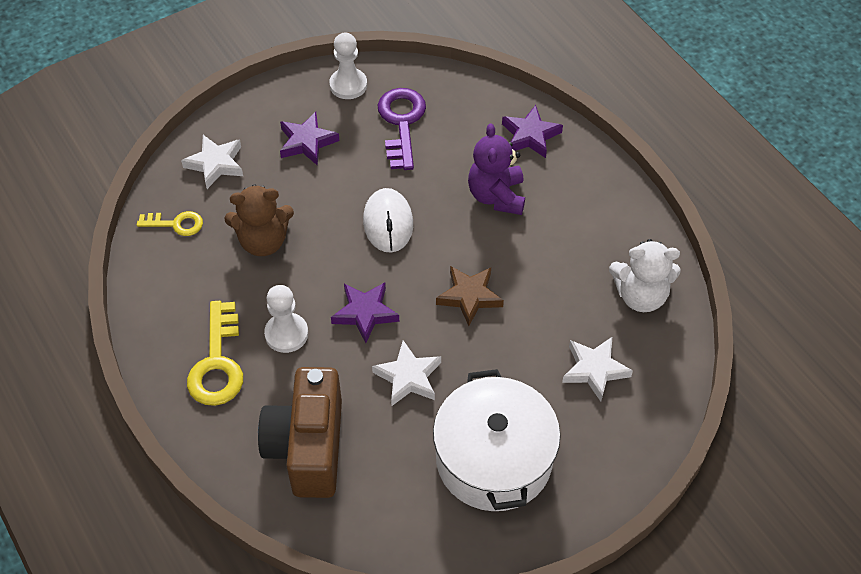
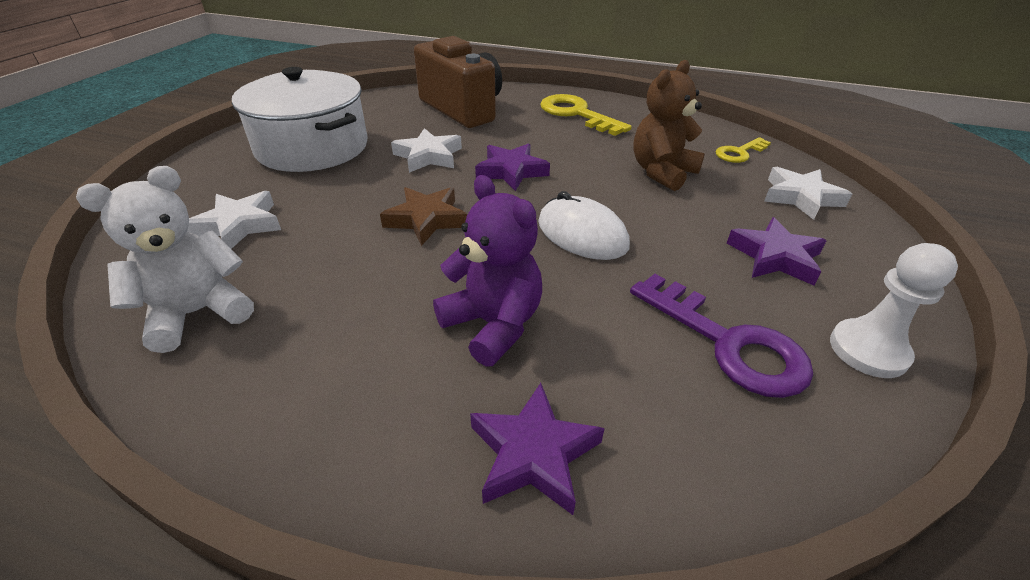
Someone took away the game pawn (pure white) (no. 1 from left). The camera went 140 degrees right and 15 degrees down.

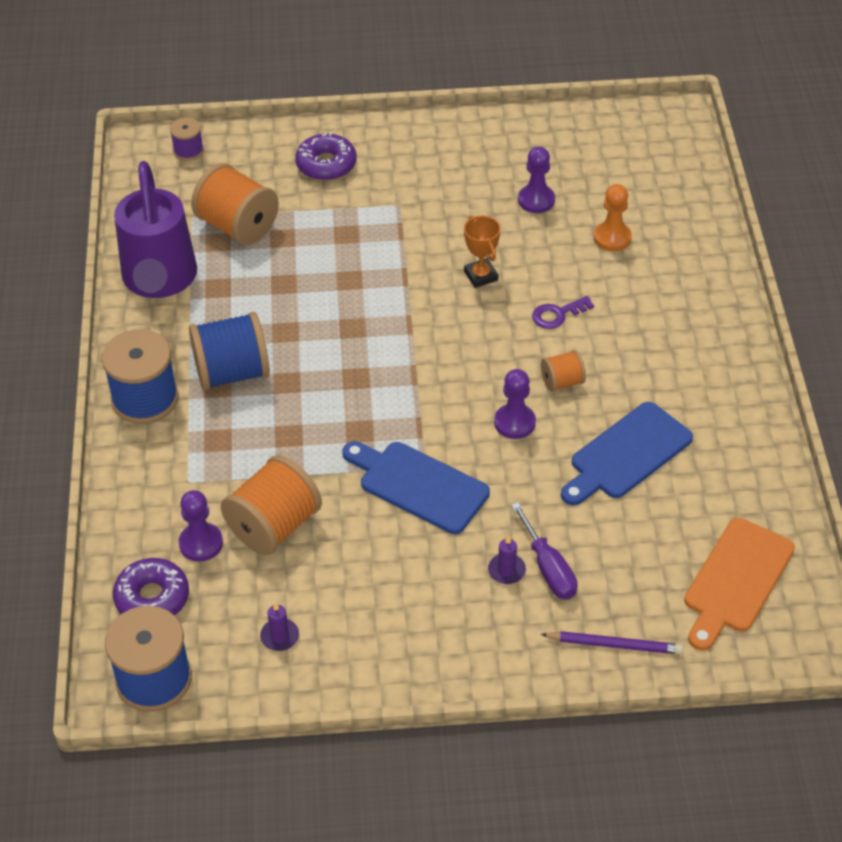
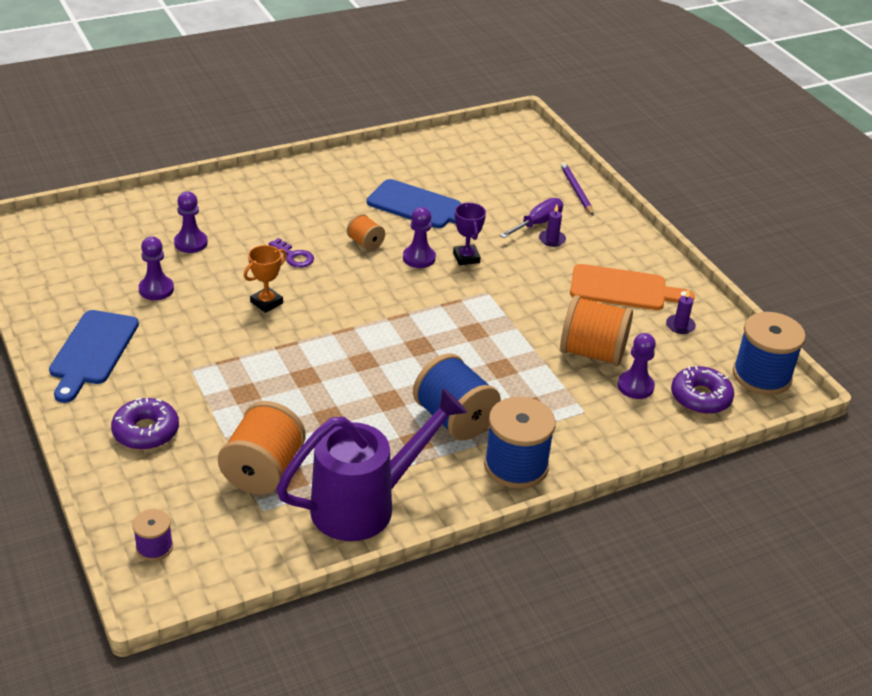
Someone repainted the game pawn (orange-coloured), which became the game pawn (violet) (no. 2 from left). Someone carried the bread board (royal blue) (no. 1 from left). Someone carried the bread board (orange-coloured). Someone put down the prize cup (violet). The camera went 115 degrees left and 10 degrees down.

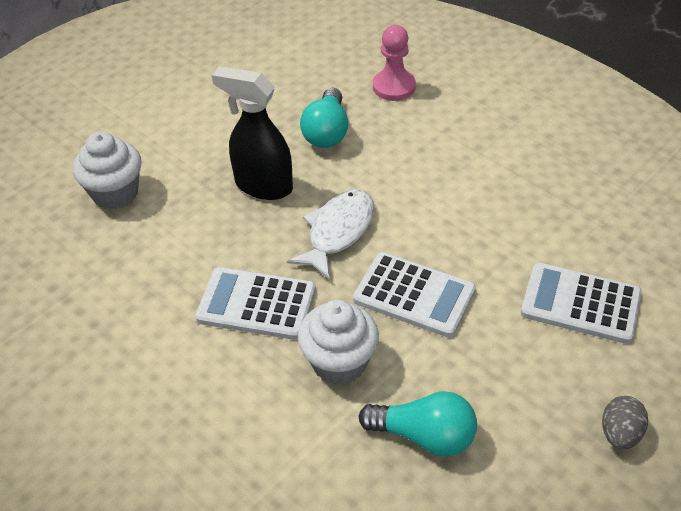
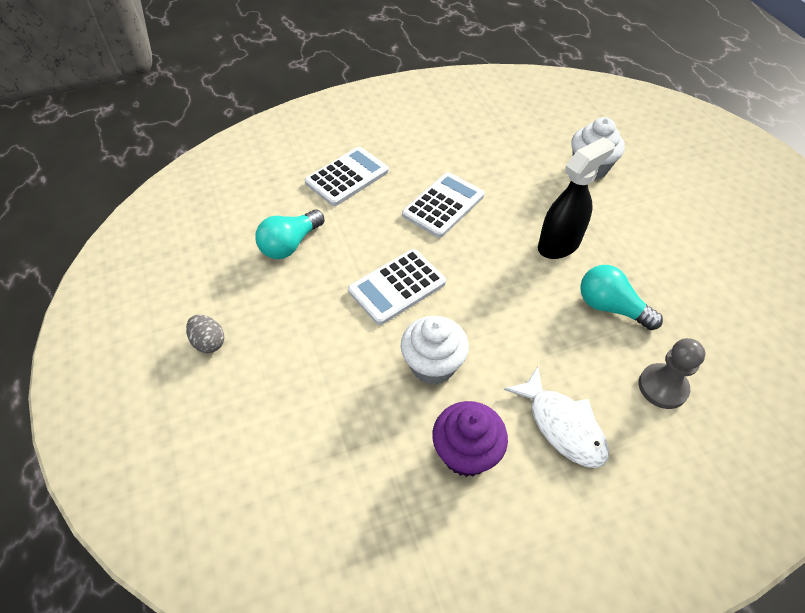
Someone repainted the game pawn (rose-pink), which became the game pawn (grey). Someone carried the fish (pure white). Someone carried the calculator (pure white) (no. 3 from left in the first image). Someone carried the muffin (pure white) (no. 2 from left in the first image). Someone put down the muffin (violet). The camera went 115 degrees right and 5 degrees up.

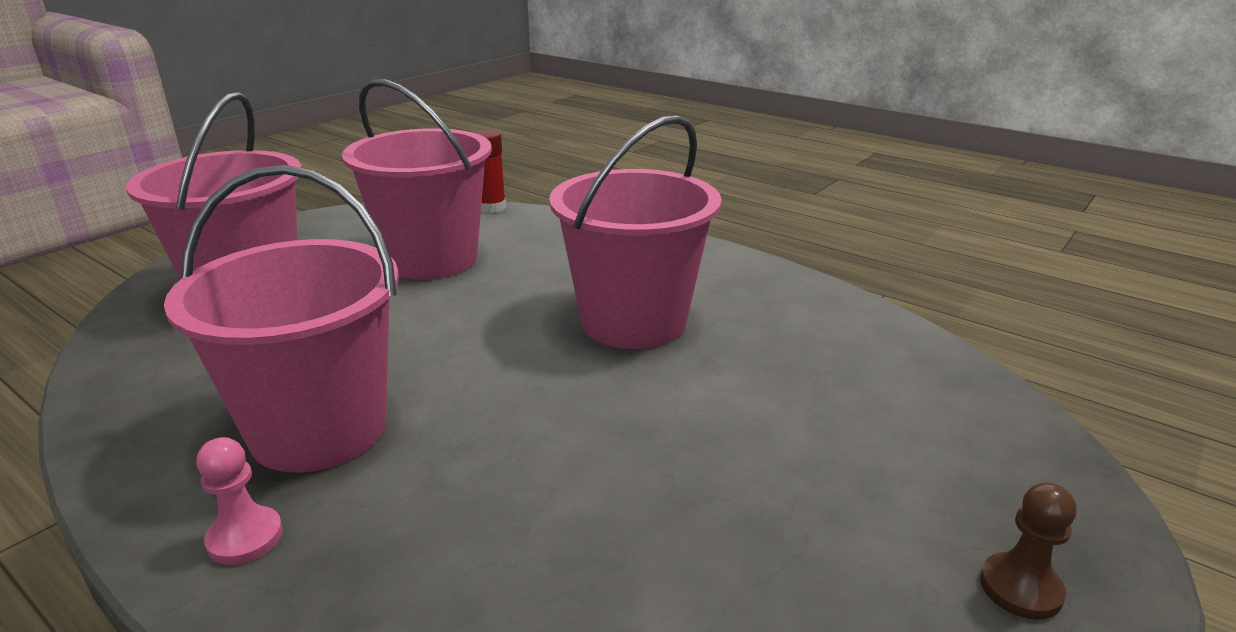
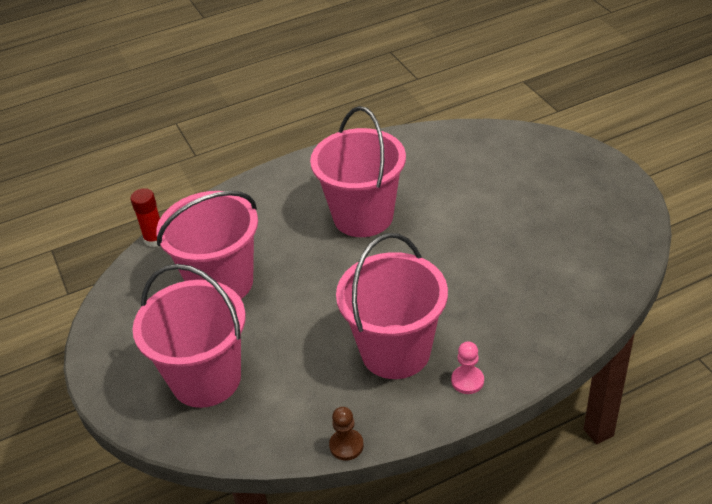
Someone carried the game pawn (russet). The camera went 60 degrees left and 15 degrees up.

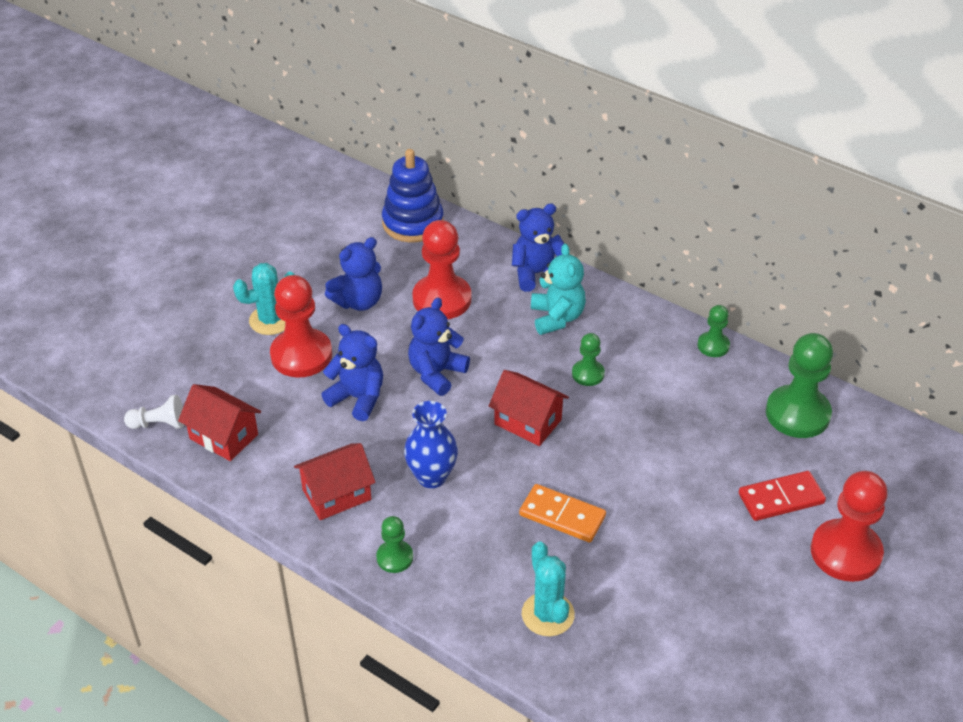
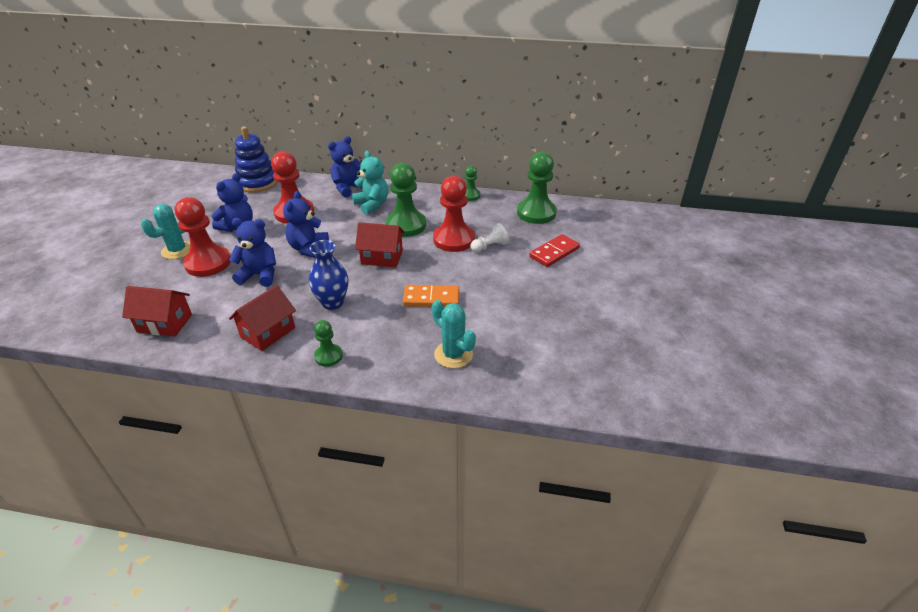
Someone scaled the game pawn (green) (no. 2 from left) by 1.91. Someone carried the game pawn (pure white). Someone carried the game pawn (red) (no. 3 from left). The camera went 25 degrees left and 5 degrees down.

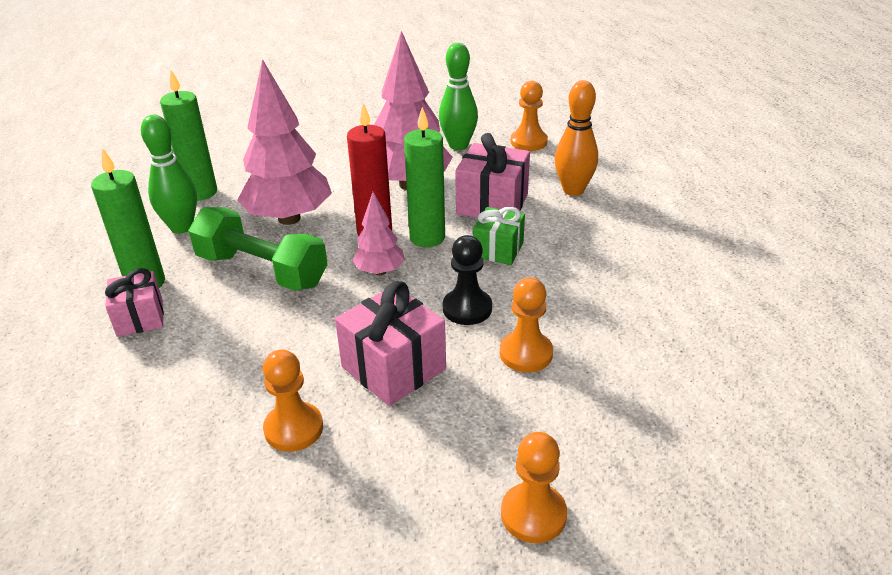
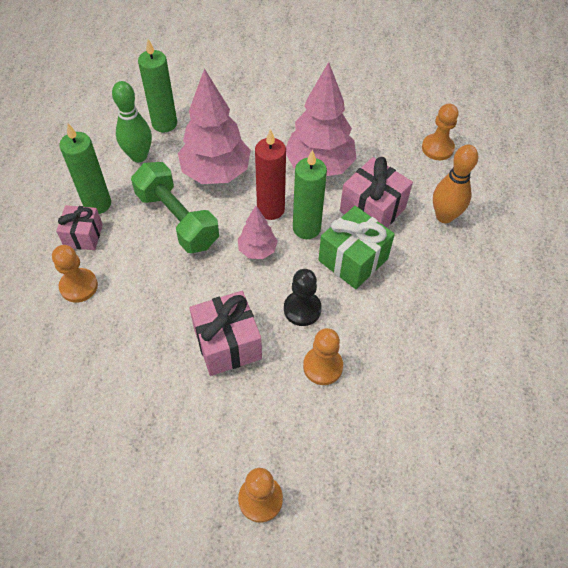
Someone took away the skittle (green) (no. 2 from left). Someone scaled the gift (green) by 1.55. Someone carried the game pawn (orange-coloured) (no. 1 from left). The camera went 20 degrees right and 20 degrees up.

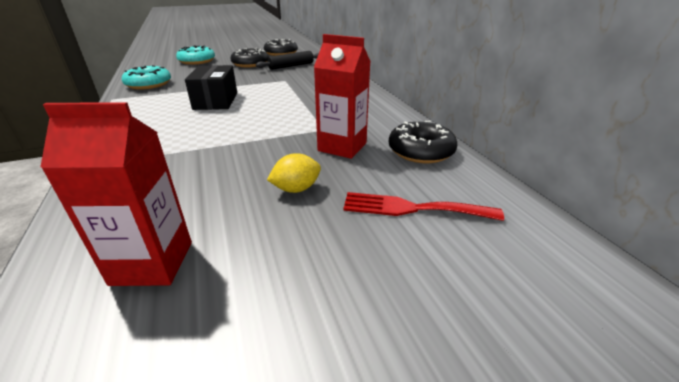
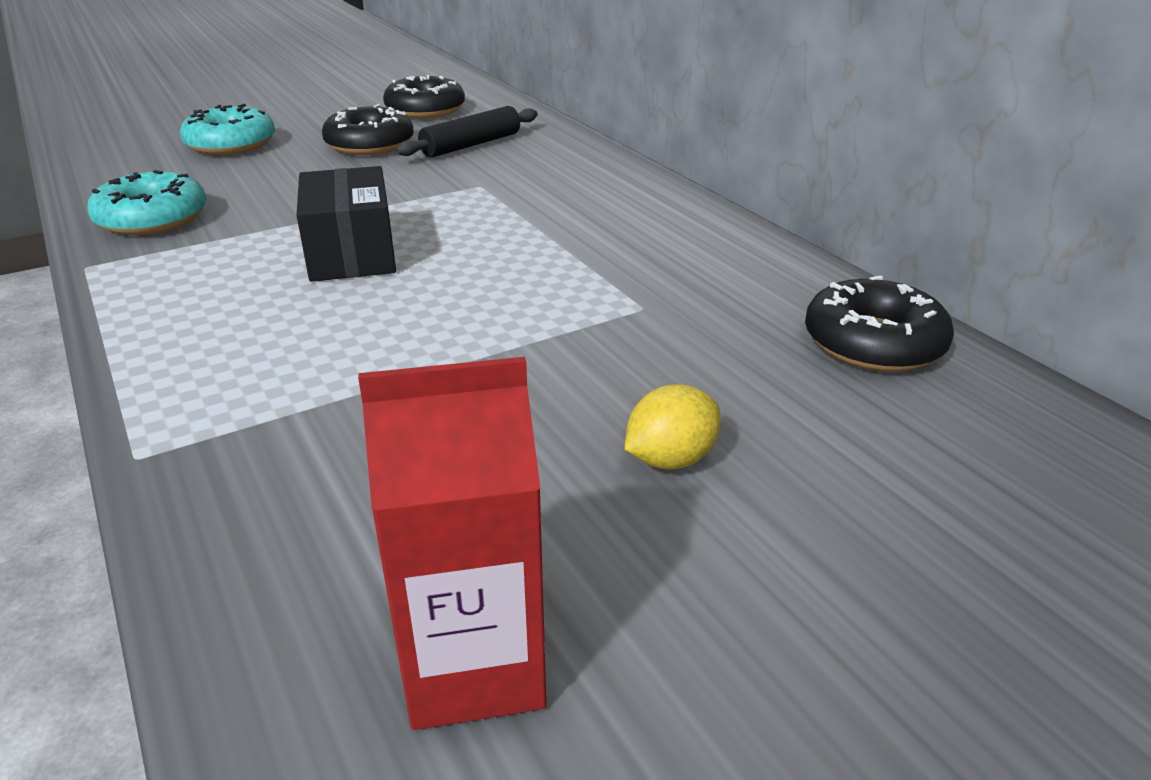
Someone took away the milk carton (red) (no. 2 from left). Someone took away the dinner fork (red). The camera went 10 degrees left and 0 degrees up.

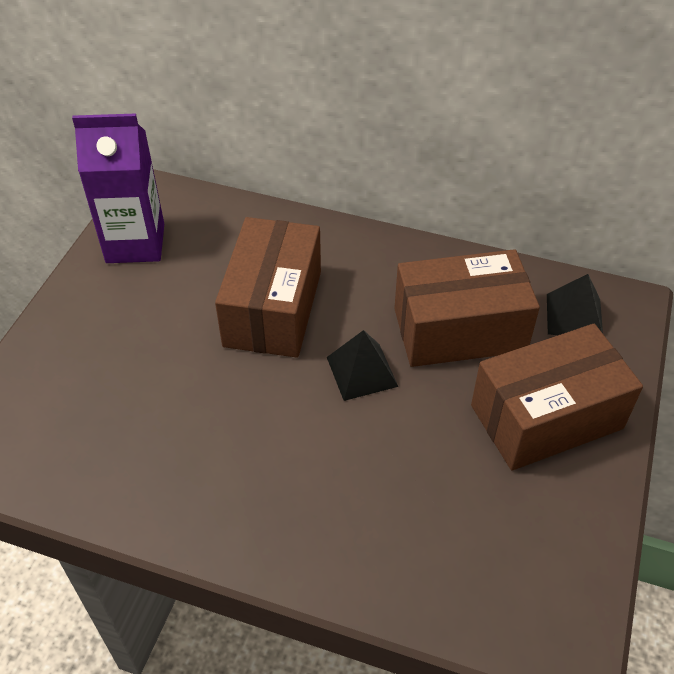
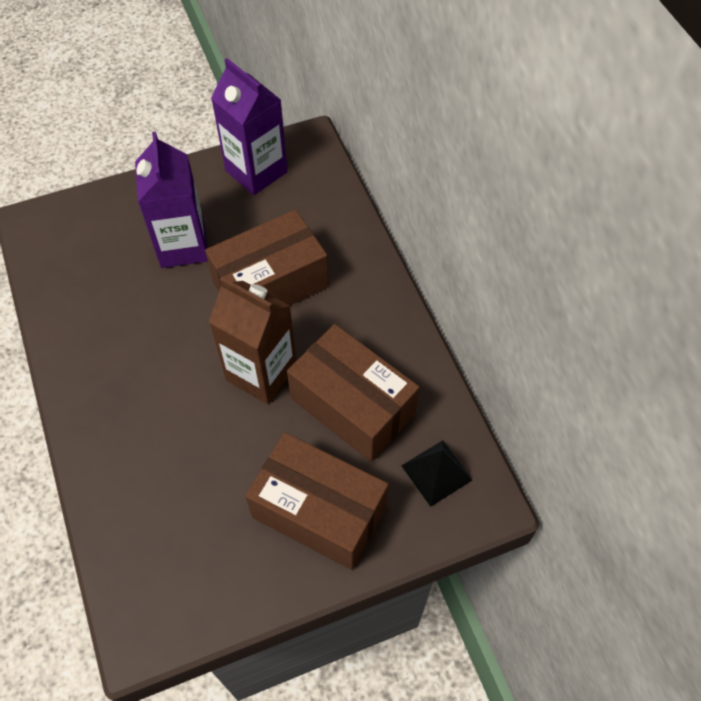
Someone swapped the solid pyramid (black) (no. 1 from left) for the milk carton (russet). Someone put down the milk carton (violet) (no. 1 from left). The camera went 50 degrees right and 10 degrees up.

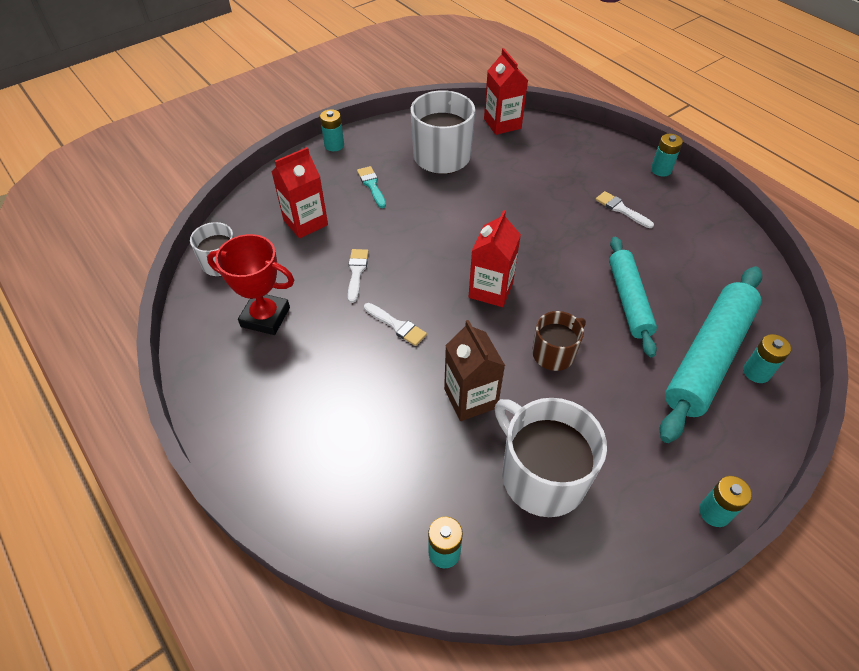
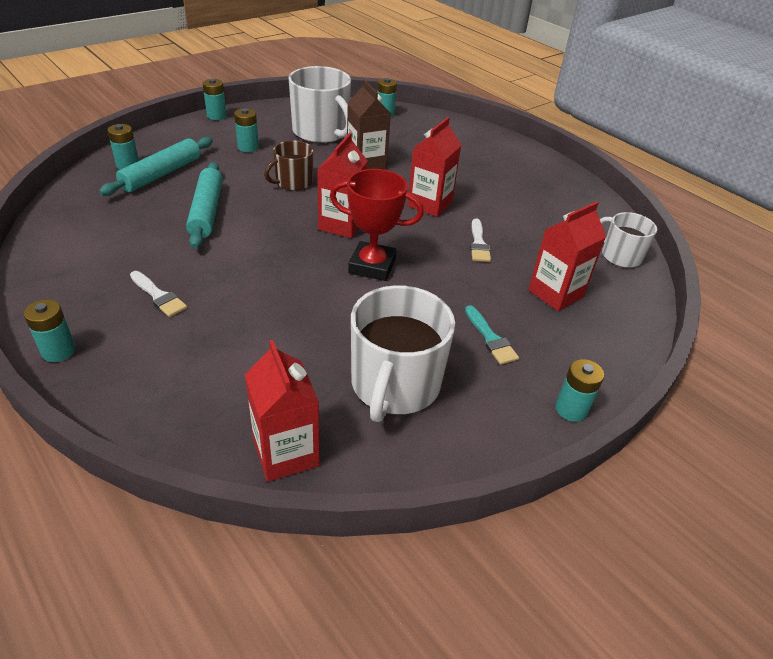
Someone carried the prize cup (red). Someone scaled the pastry roller (aqua) (no. 2 from left in the first image) by 0.66. Someone swapped the paintbrush (pure white) (no. 2 from left) for the milk carton (red) (no. 3 from left). Someone put down the AA battery (aqua) (no. 4 from left). The camera went 175 degrees right and 10 degrees down.

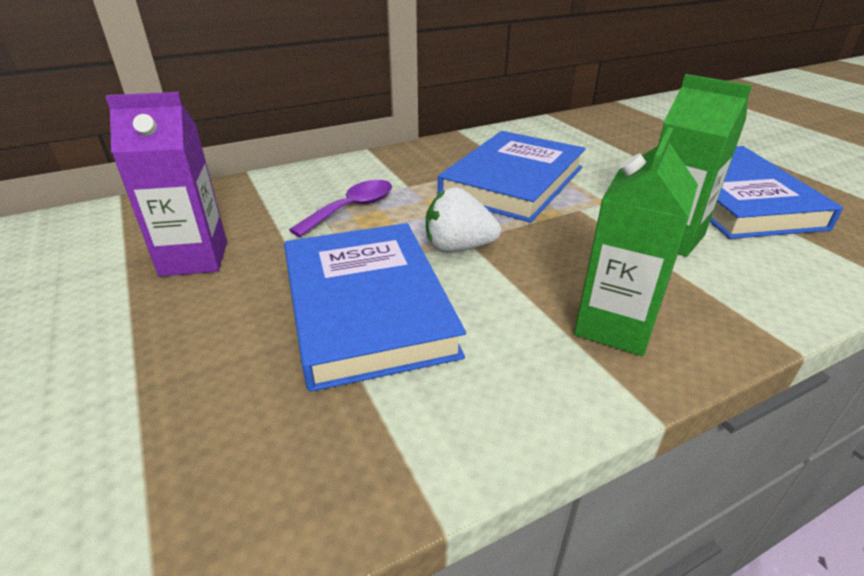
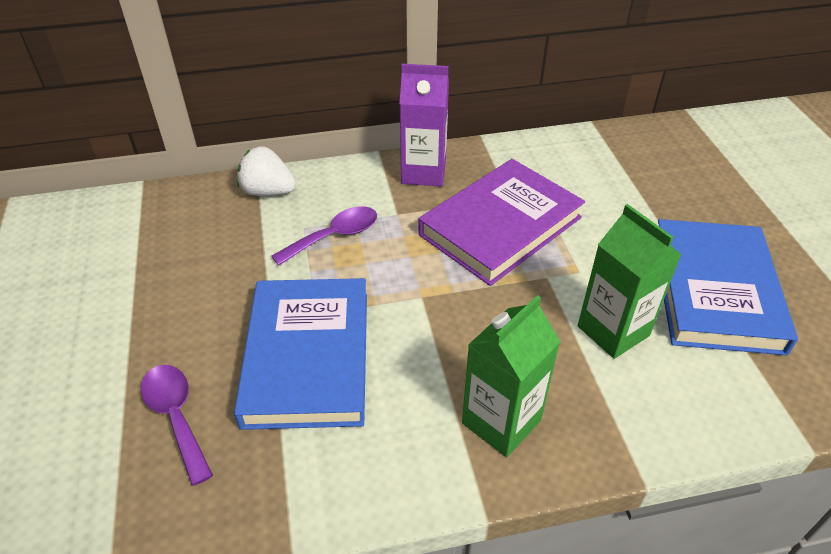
Someone carried the milk carton (violet). Someone repainted the hardcover (royal blue) (no. 2 from left), which became the hardcover (violet). Someone carried the berry (pure white). Someone put down the teaspoon (violet) (no. 1 from left). The camera went 15 degrees right and 10 degrees up.

